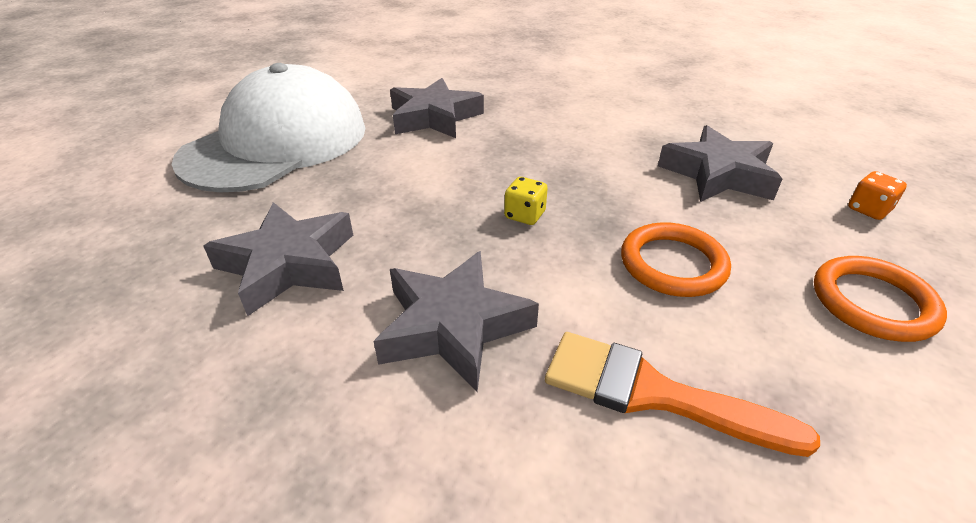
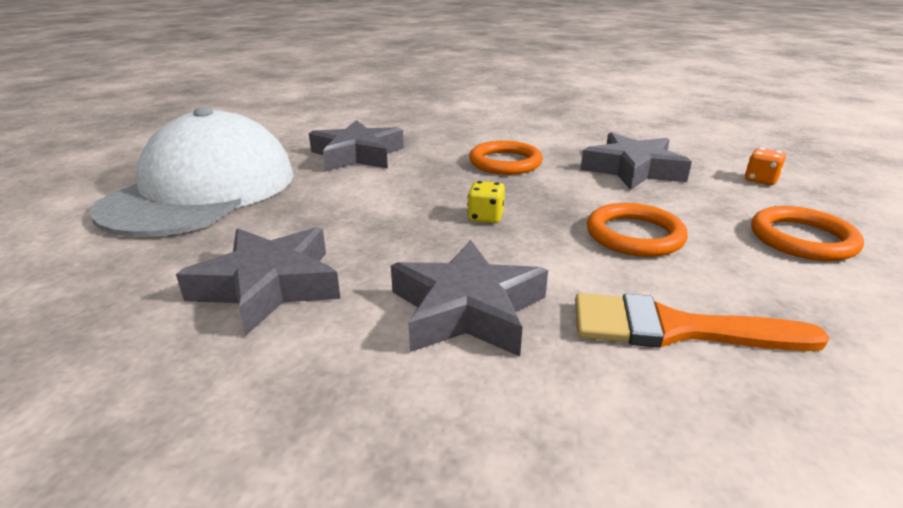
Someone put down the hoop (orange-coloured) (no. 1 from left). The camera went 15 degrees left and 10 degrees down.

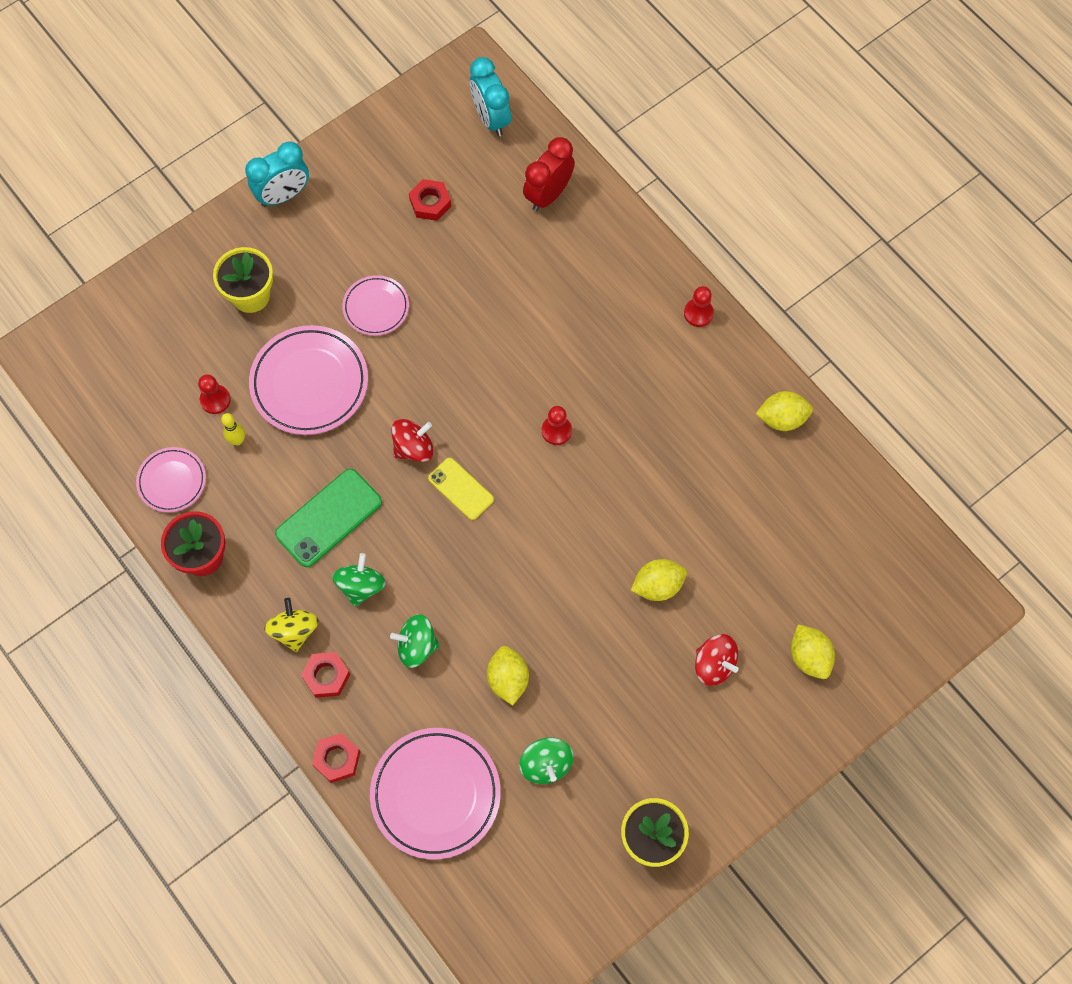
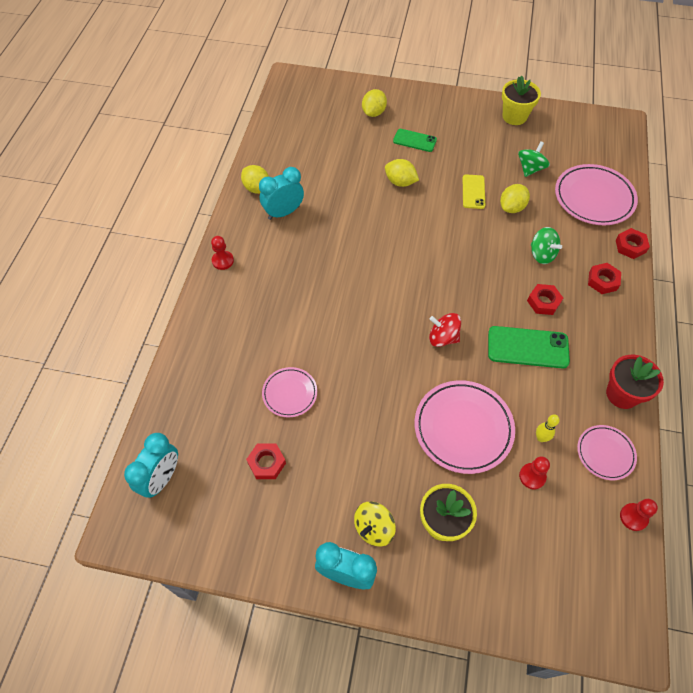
Someone took away the clock (red). Someone carried the plate (rose-pink) (no. 3 from left in the first image). Someone carried the game pawn (red) (no. 2 from left in the first image). Someone carried the smartphone (yellow). Someone swapped the toy top (green) (no. 1 from left) for the hex nut (red) (no. 2 from left). Someone carried the toy top (yellow). Someone swapped the toy top (red) (no. 2 from left) for the smartphone (green) (no. 1 from left). Someone put down the clock (aqua) (no. 2 from left). The camera went 130 degrees left and 10 degrees down.

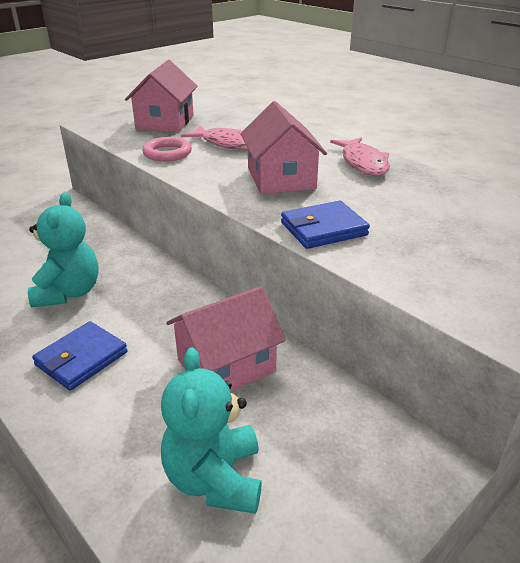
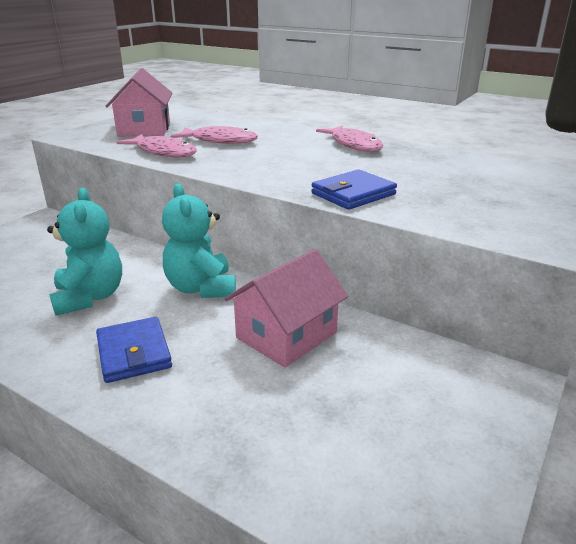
Someone took away the cottage (rose-pink) (no. 3 from left). Someone swapped the hoop (rose-pink) for the fish (rose-pink) (no. 1 from left). Someone rotated the billfold (royal blue) (no. 1 from left) by 45 degrees counterclockwise. Someone carried the teddy bear (aqua) (no. 2 from left). The camera went 15 degrees left and 5 degrees down.

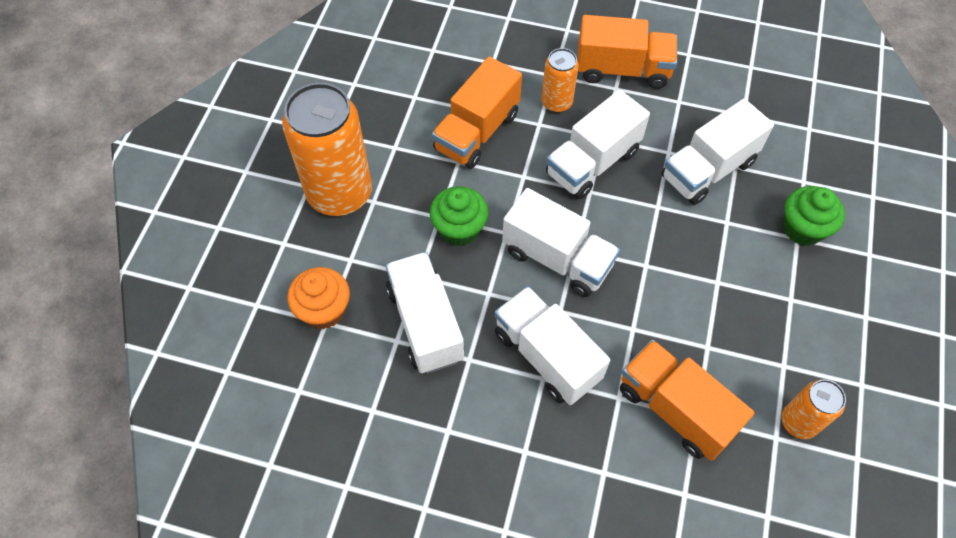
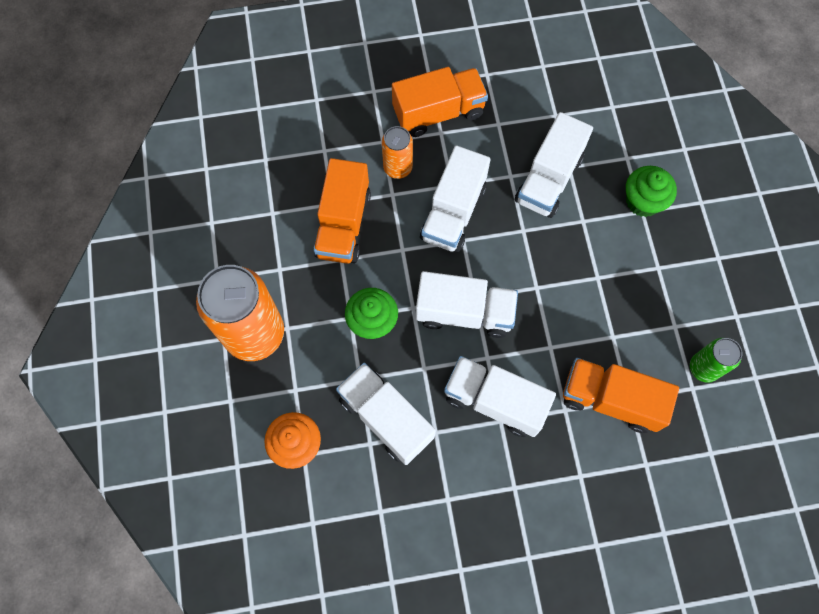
Someone repainted the can (orange-coloured) (no. 3 from left), which became the can (green). The camera went 25 degrees left and 10 degrees up.

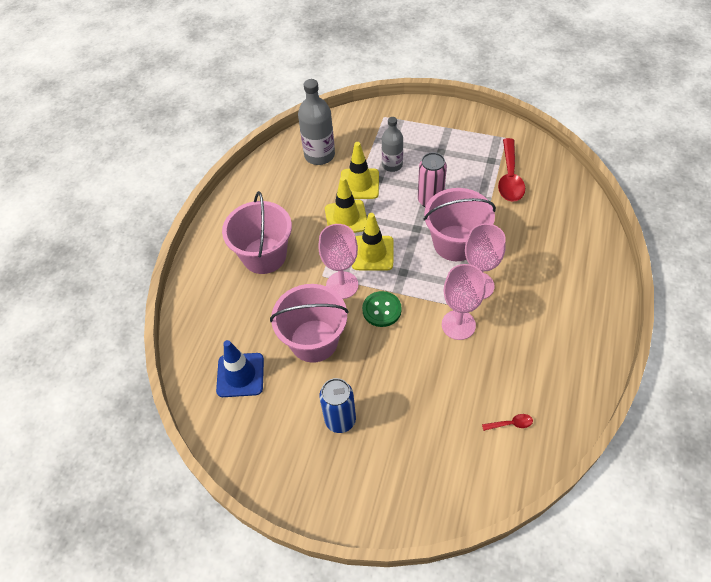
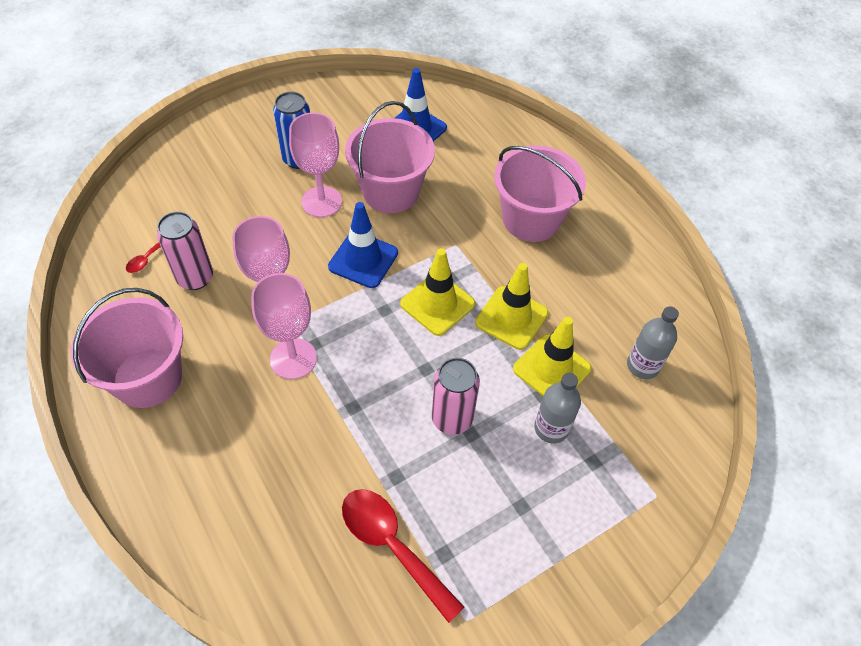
Someone scaled the flask (grey) (no. 1 from left in the first image) by 0.66. Someone carried the pail (rose-pink) (no. 3 from left in the first image). Someone carried the chalice (rose-pink) (no. 1 from left in the first image). Someone swapped the shirt button (green) for the road cone (royal blue) (no. 1 from left). Someone put down the can (rose-pink) (no. 1 from left). The camera went 125 degrees right and 0 degrees up.

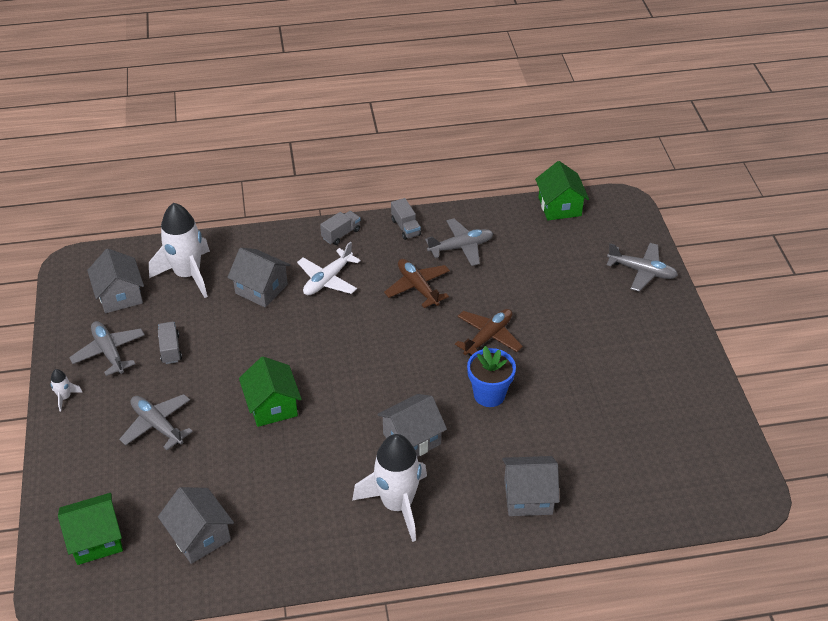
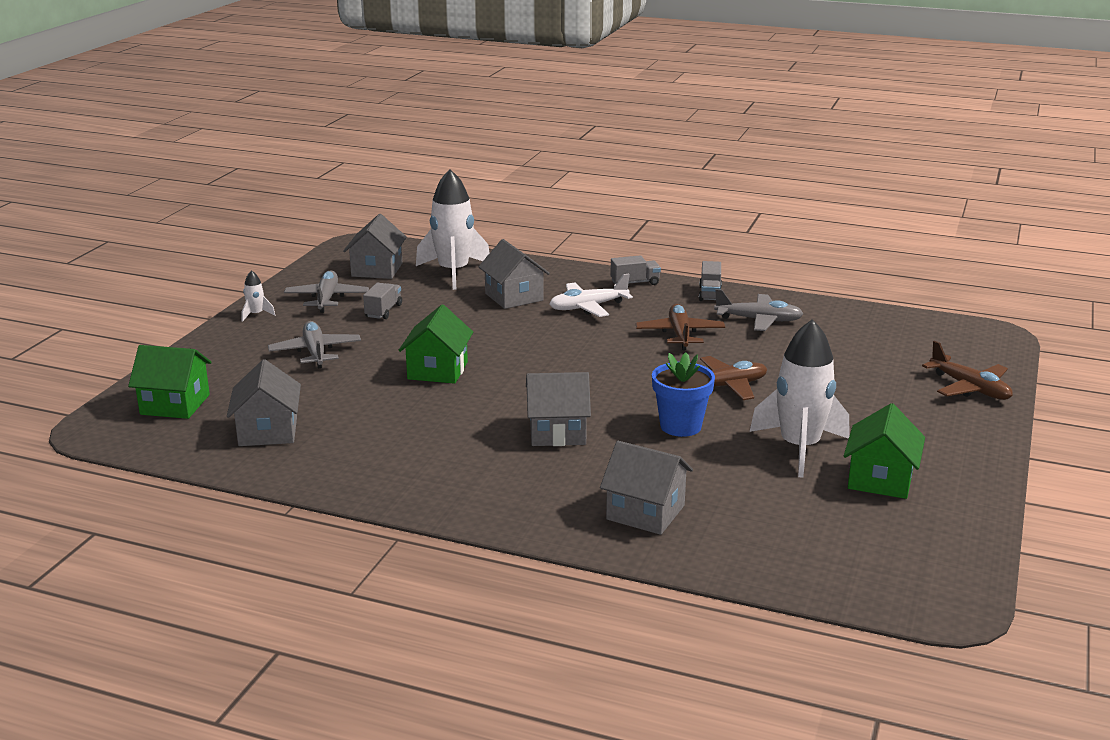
Someone carried the cottage (green) (no. 3 from left). Someone repainted the toy plane (grey) (no. 4 from left), which became the toy plane (russet) (no. 3 from left). Someone carried the rocket (pure white) (no. 3 from left). The camera went 30 degrees right and 20 degrees down.

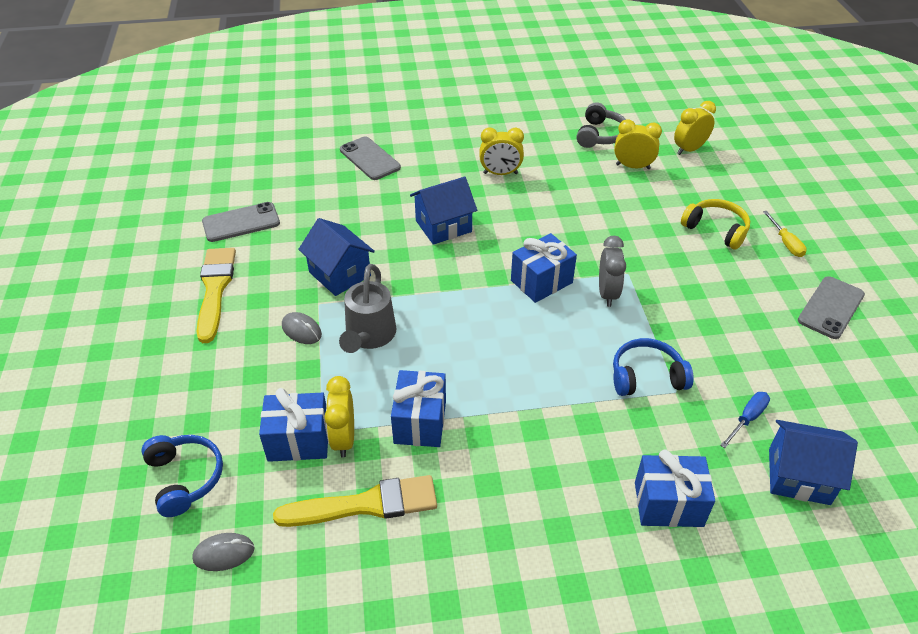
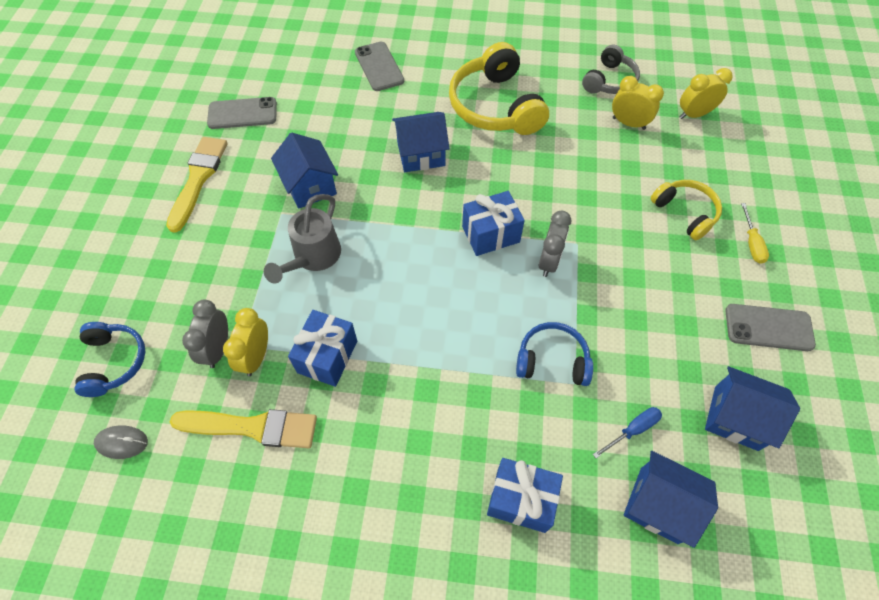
Someone swapped the clock (yellow) (no. 2 from left) for the headset (yellow) (no. 1 from left). Someone rotated the smartphone (grey) (no. 3 from left) by 45 degrees clockwise. Someone took away the mouse (grey) (no. 2 from left). Someone swapped the gift (royal blue) (no. 1 from left) for the clock (grey) (no. 1 from left). Someone put down the cottage (royal blue) (no. 4 from left). The camera went 15 degrees right and 15 degrees up.

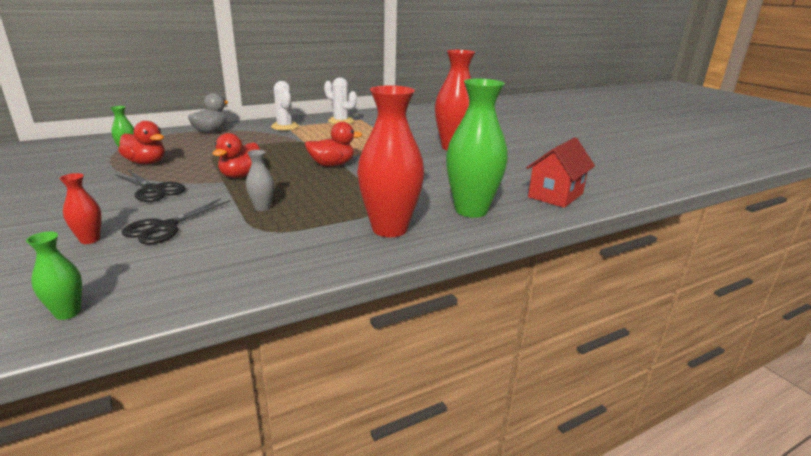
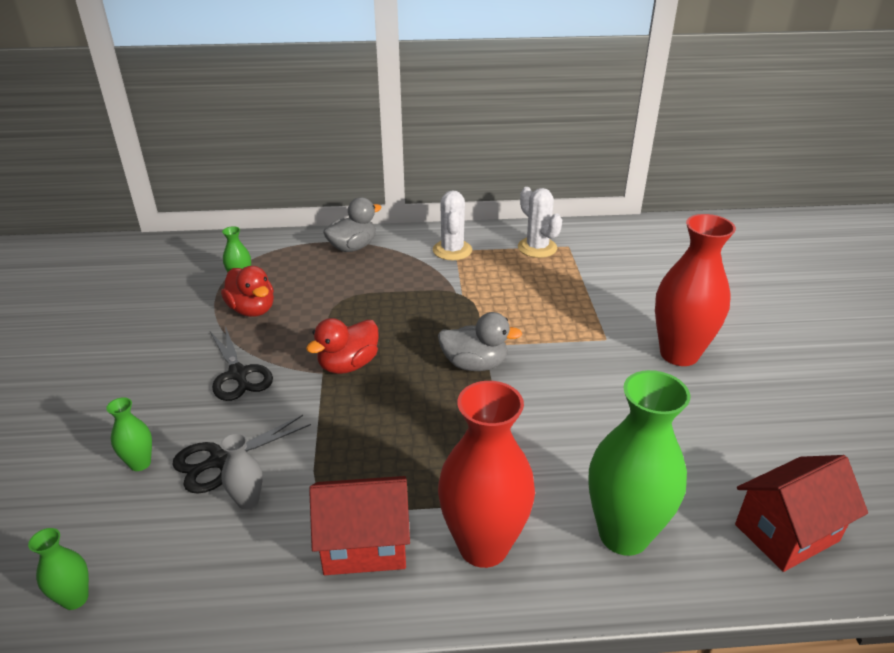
Someone repainted the duck (red) (no. 3 from left), which became the duck (grey) (no. 2 from left). Someone carried the flower vase (grey). Someone repainted the flower vase (red) (no. 1 from left), which became the flower vase (green) (no. 2 from left). Someone put down the cottage (red) (no. 1 from left). The camera went 25 degrees right and 10 degrees up.

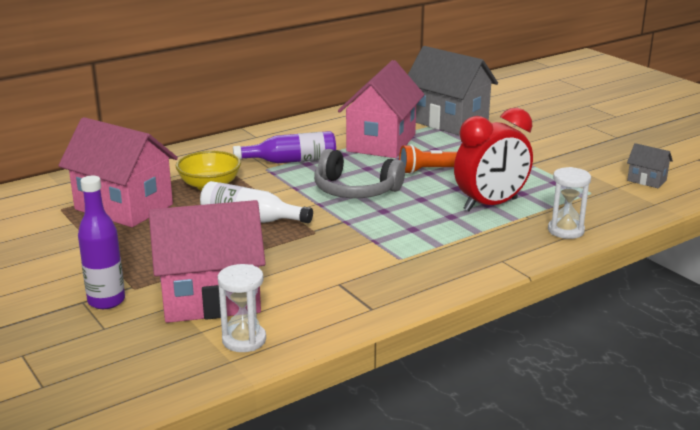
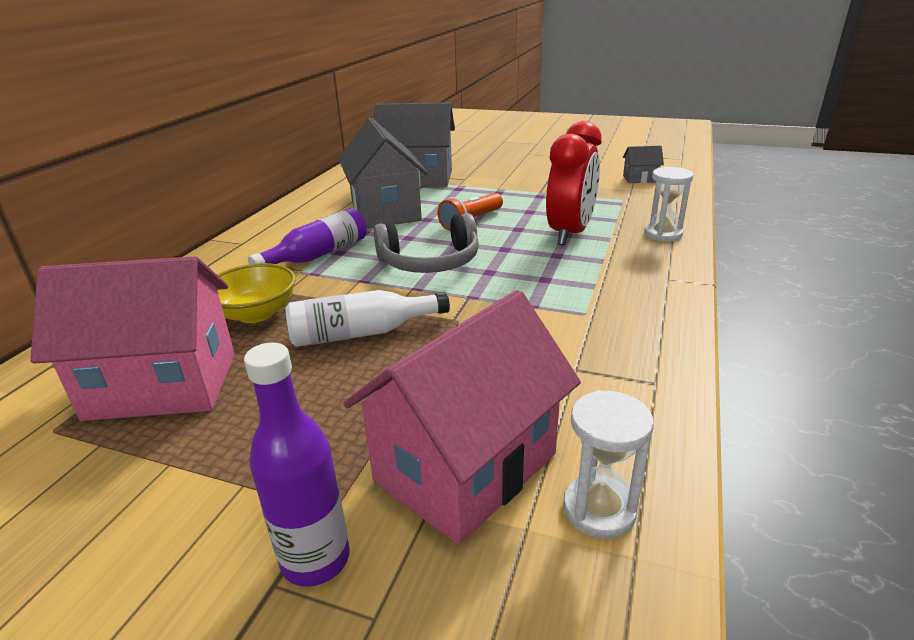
Someone repainted the cottage (rose-pink) (no. 3 from left), which became the cottage (grey) (no. 1 from left). The camera went 35 degrees left and 5 degrees up.

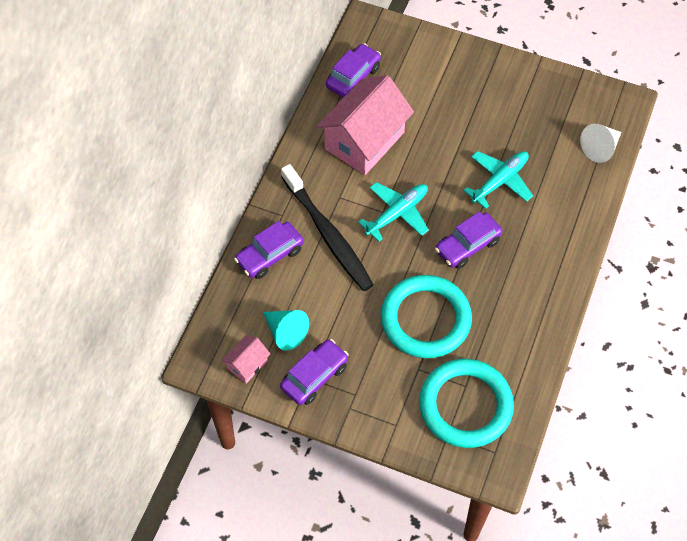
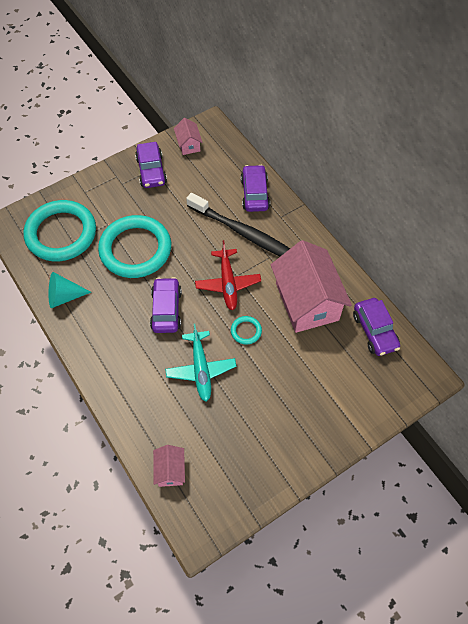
Someone swapped the cone shape (pure white) for the cottage (rose-pink) (no. 1 from left). Someone rotated the dental brush (black) by 150 degrees counterclockwise. Someone repainted the toy plane (aqua) (no. 1 from left), which became the toy plane (red). Someone carried the cone shape (aqua). Someone put down the hoop (aqua) (no. 3 from left). The camera went 125 degrees right and 0 degrees up.

